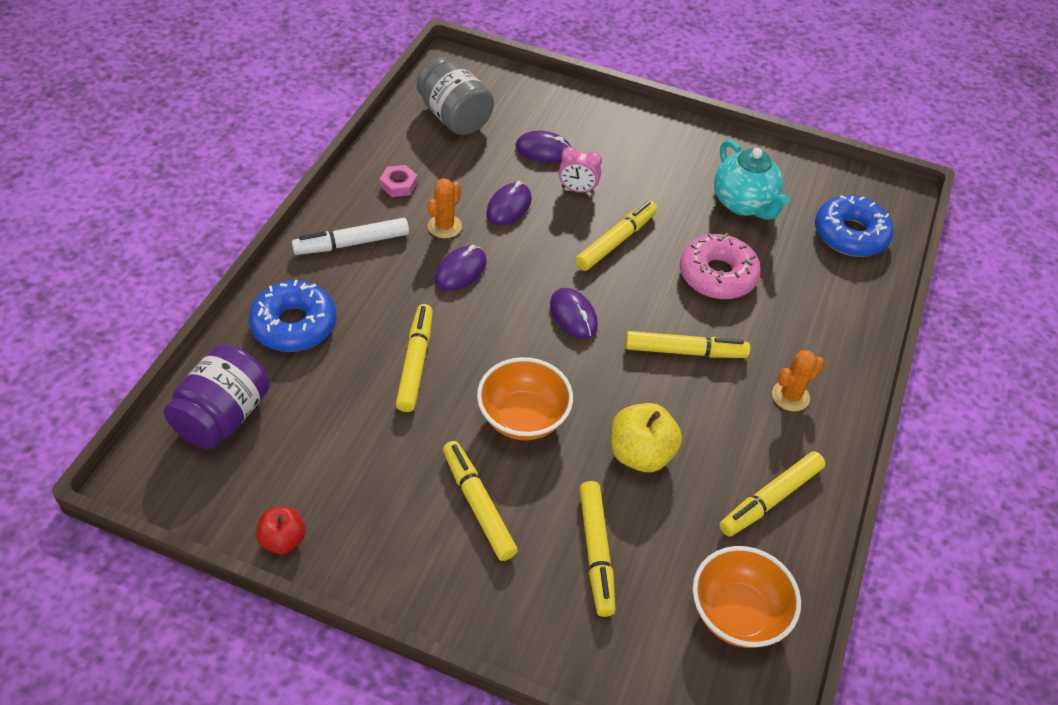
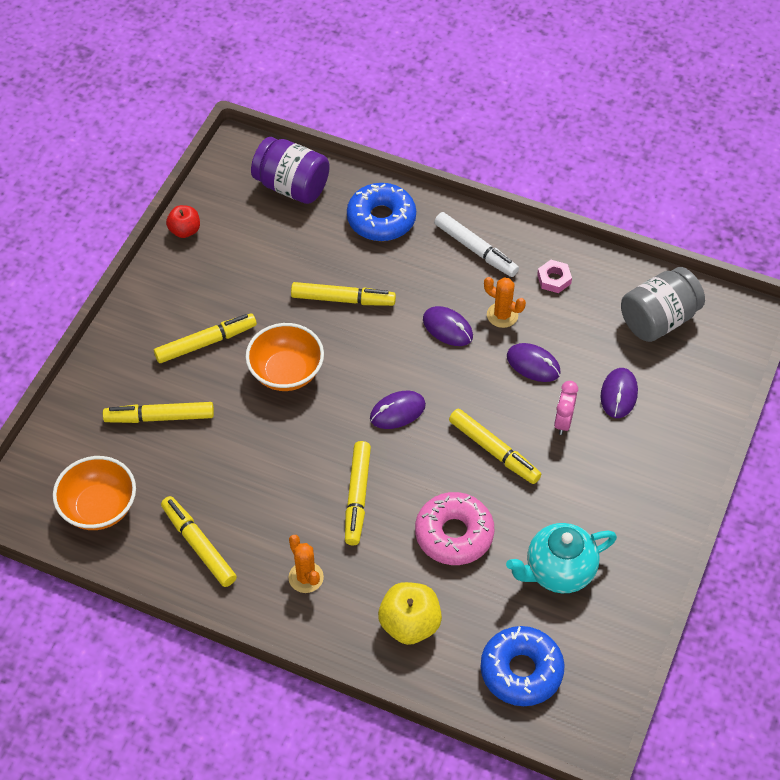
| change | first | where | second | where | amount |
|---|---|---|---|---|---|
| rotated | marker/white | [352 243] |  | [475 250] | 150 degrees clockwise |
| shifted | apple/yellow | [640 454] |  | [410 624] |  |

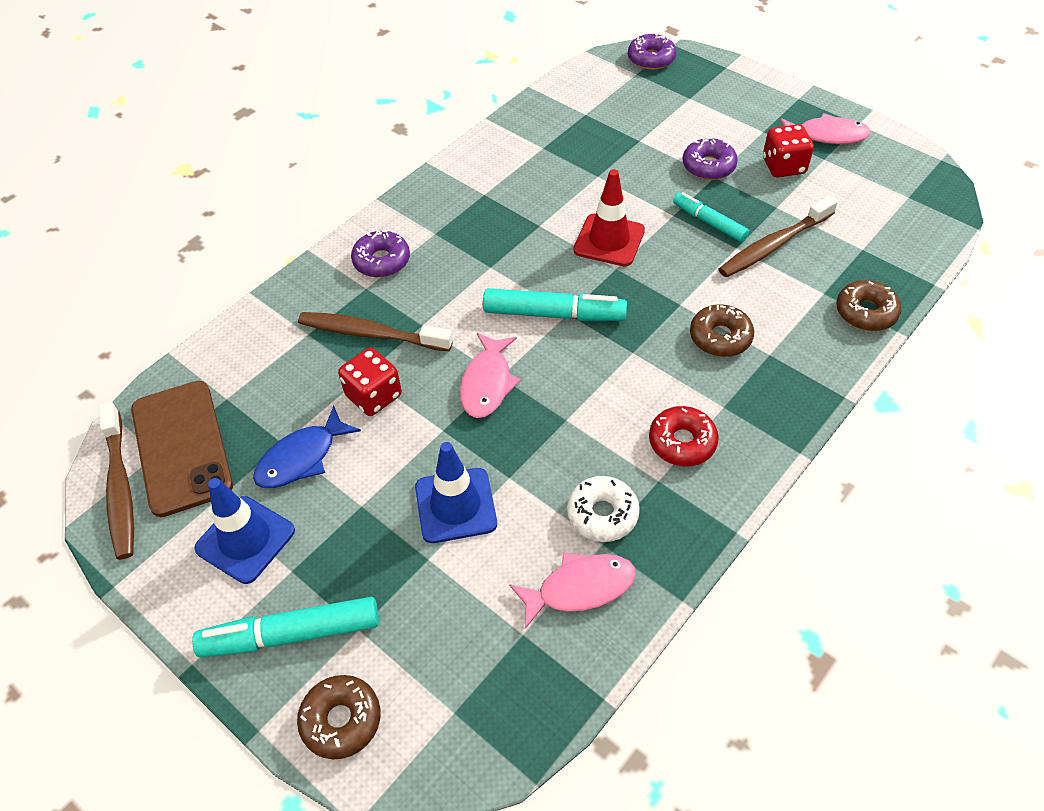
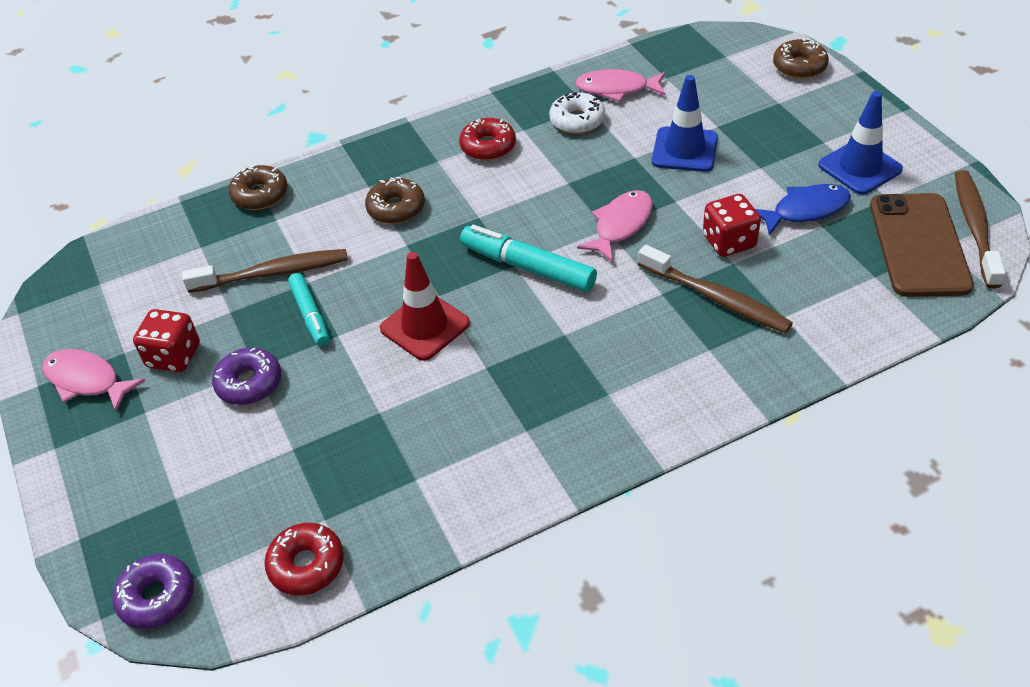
| change | first | where | second | where | amount |
|---|---|---|---|---|---|
| gone | donut/purple | [381 261] |  |  |  |
| gone | marker/turquoise | [291 634] |  |  |  |
| new |  |  | donut/red | [306 565] |  |

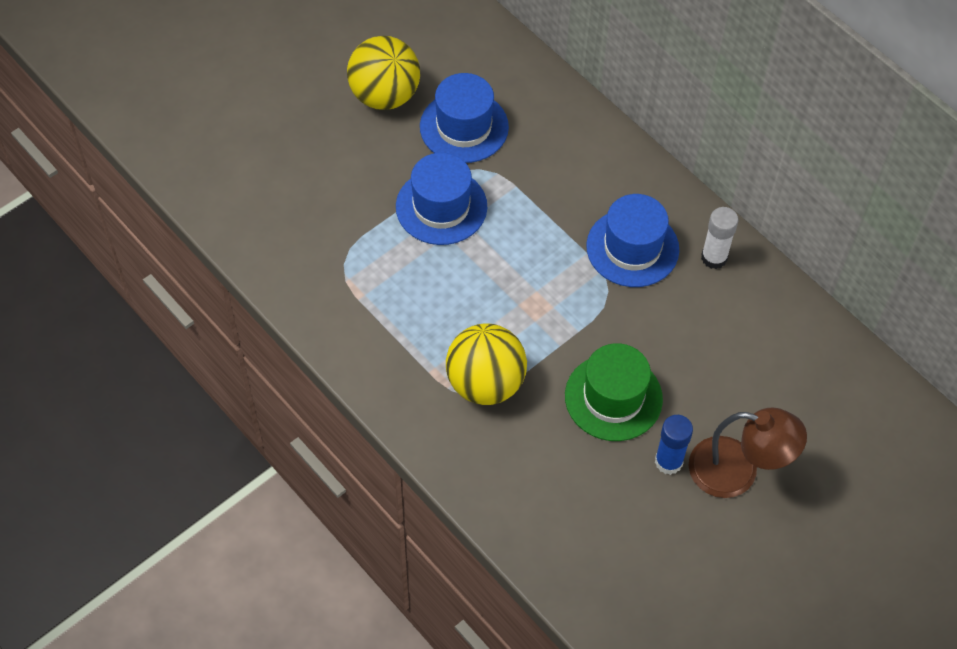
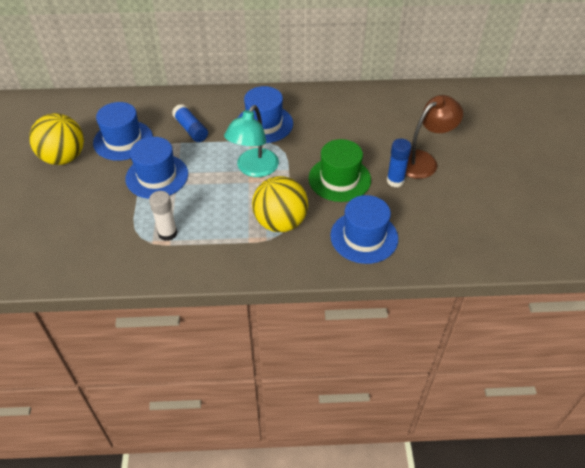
| change | first | where | second | where | amount |
|---|---|---|---|---|---|
| shifted | glue stick/white | [714 257] |  | [167 233] |  |
| new |  |  | glue stick/blue | [191 129] |  |
| new |  |  | lamp/turquoise | [254 169] |  |
| new |  |  | hat/blue | [364 237] |  |

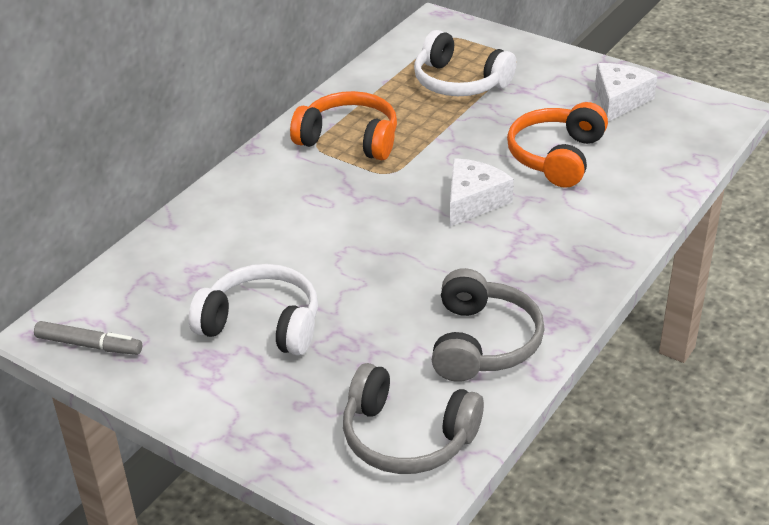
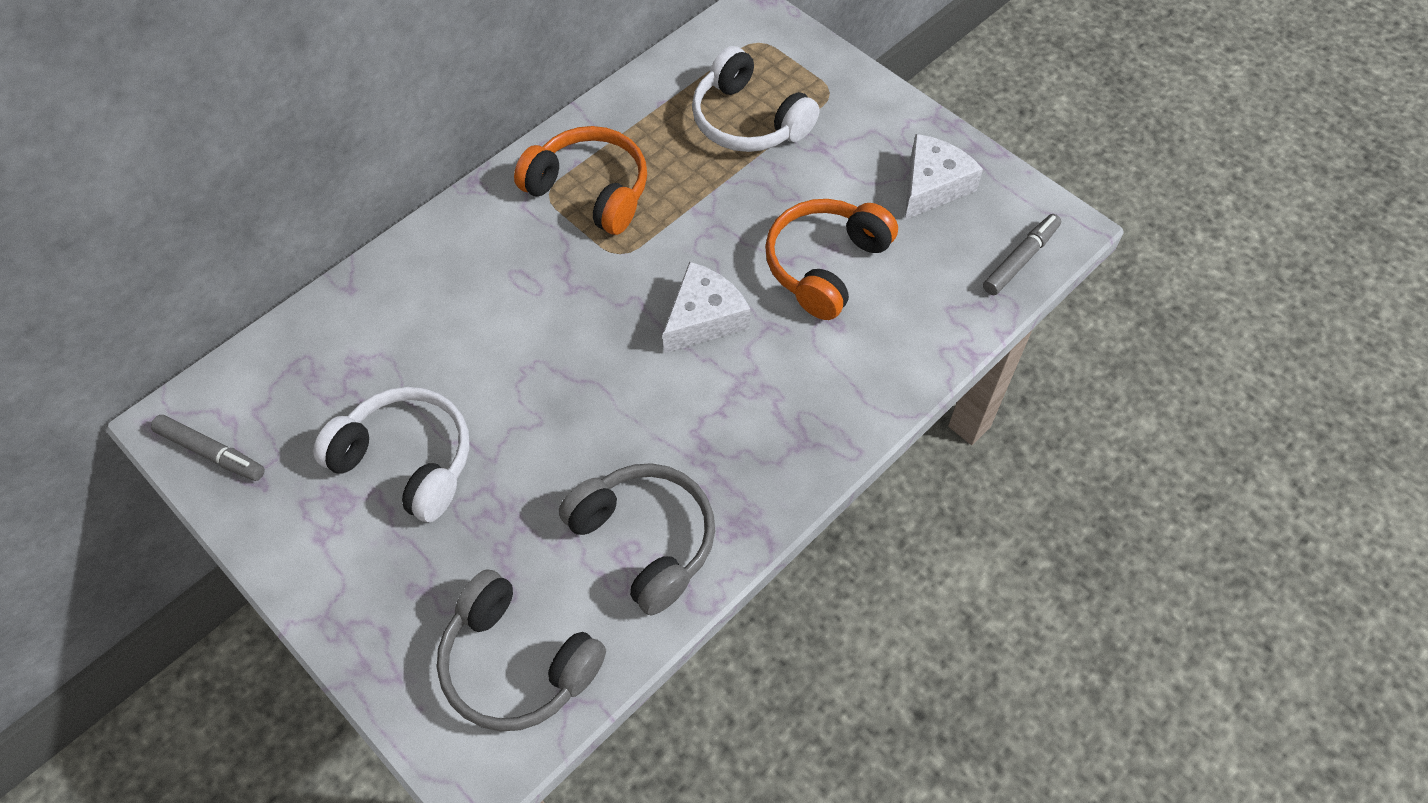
| change | first | where | second | where | amount |
|---|---|---|---|---|---|
| rotated | headphones/grey | [482 342] |  | [644 540] | 60 degrees counterclockwise |
| new |  |  | marker/grey | [1020 259] |  |

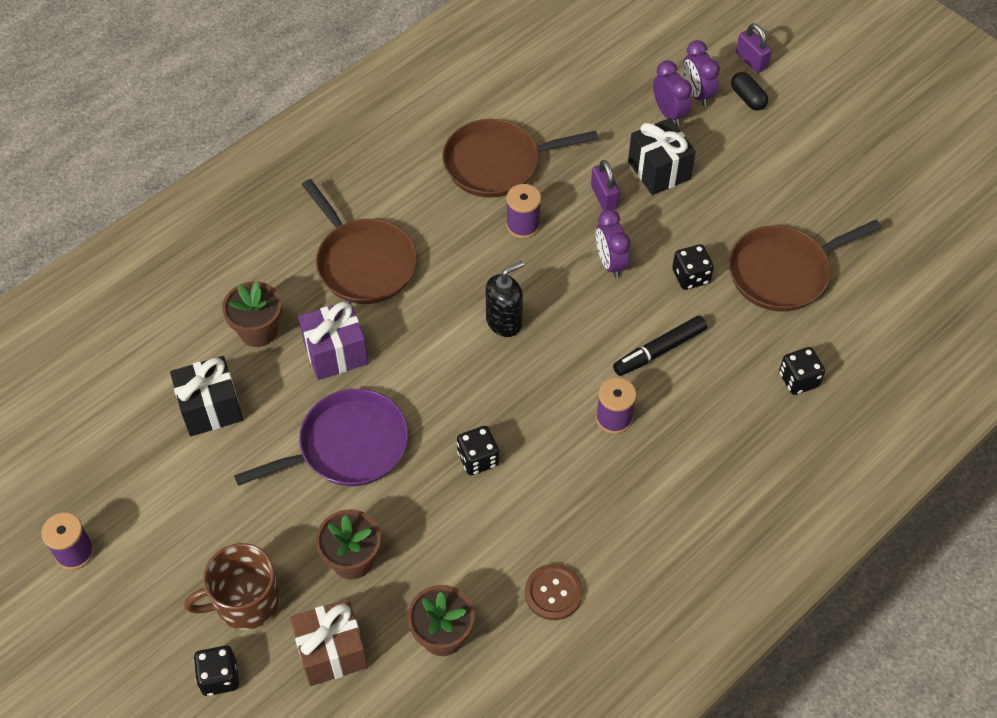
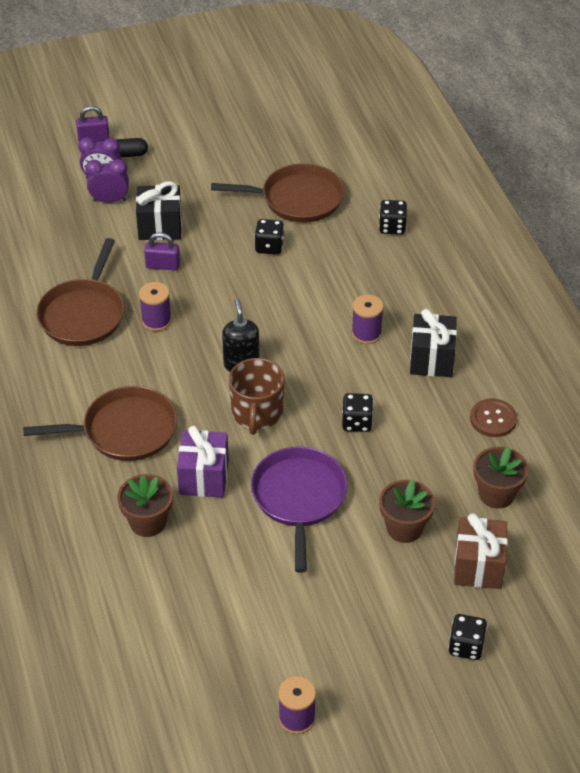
| change | first | where | second | where | amount |
|---|---|---|---|---|---|
| gone | clock/purple | [610 263] |  |  |  |
| rotated | pan/brown | [783 272] |  | [298 199] | 90 degrees counterclockwise |
| gone | marker/black | [659 350] |  |  |  |
| shifted | gift/black | [211 408] |  | [431 359] |  |
| shifted | mug/brown | [245 601] |  | [257 413] |  |

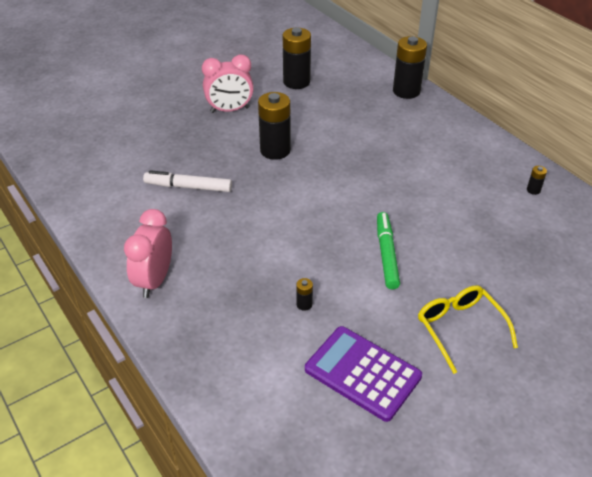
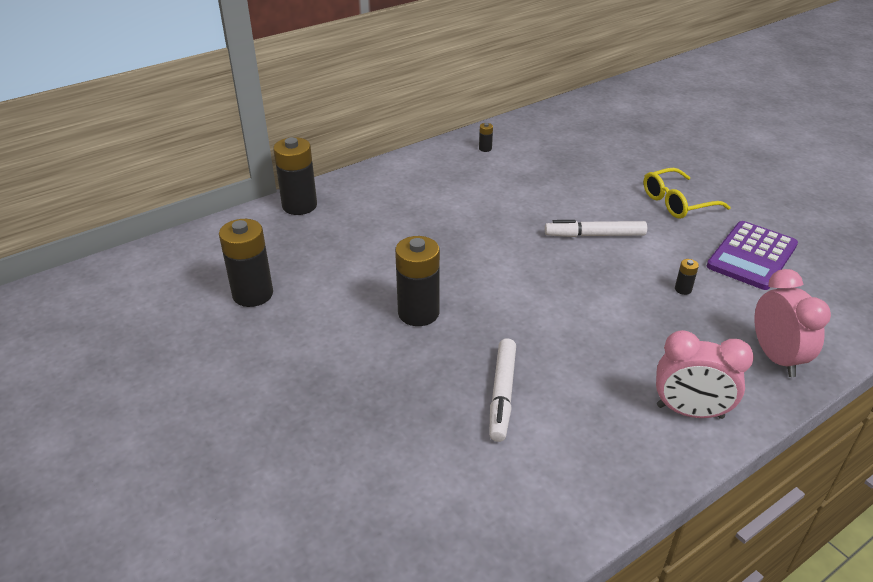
| change | first | where | second | where | amount |
|---|---|---|---|---|---|
| shifted | clock/pink | [230 110] |  | [776 357] |  |
| repainted | marker/green | [386 254] | marker/white | [594 235] |  |

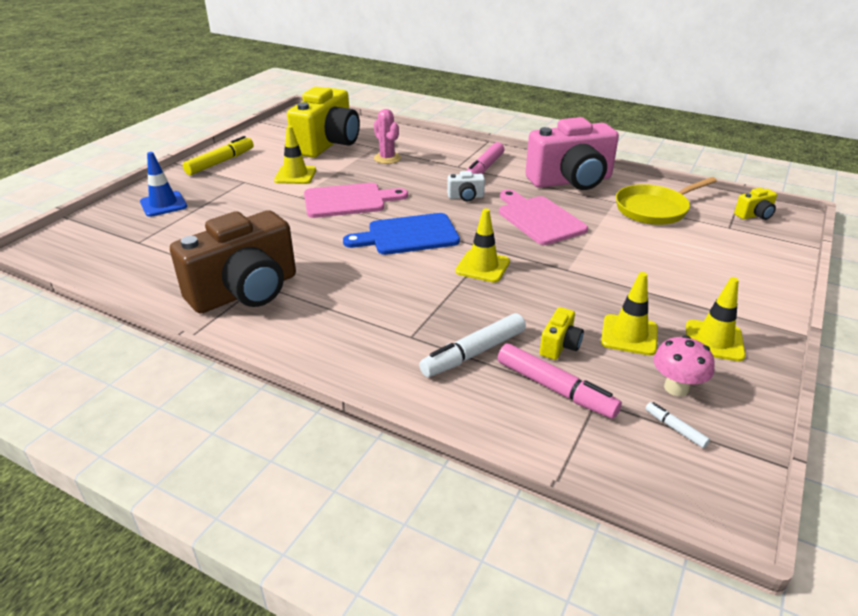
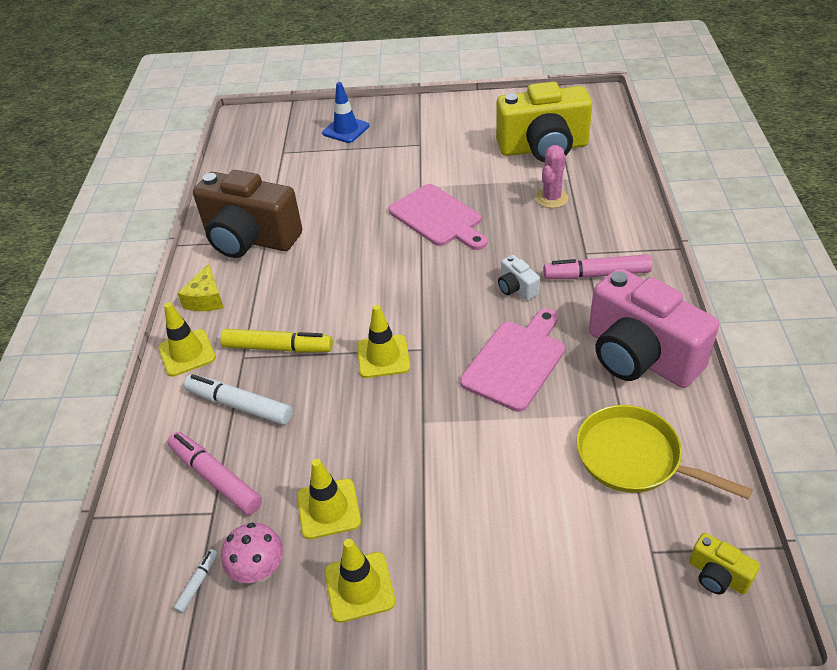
| change | first | where | second | where | amount |
|---|---|---|---|---|---|
| shifted | traffic cone/yellow | [295 175] |  | [187 353] |  |
| shifted | marker/yellow | [220 162] |  | [278 348] |  |
| gone | cutting board/blue | [408 235] |  |  |  |
| gone | camera/yellow | [559 345] |  |  |  |
| rotated | marker/pink | [555 389] |  | [216 478] | 120 degrees clockwise |
| new |  |  | cheese/yellow | [206 299] |  |

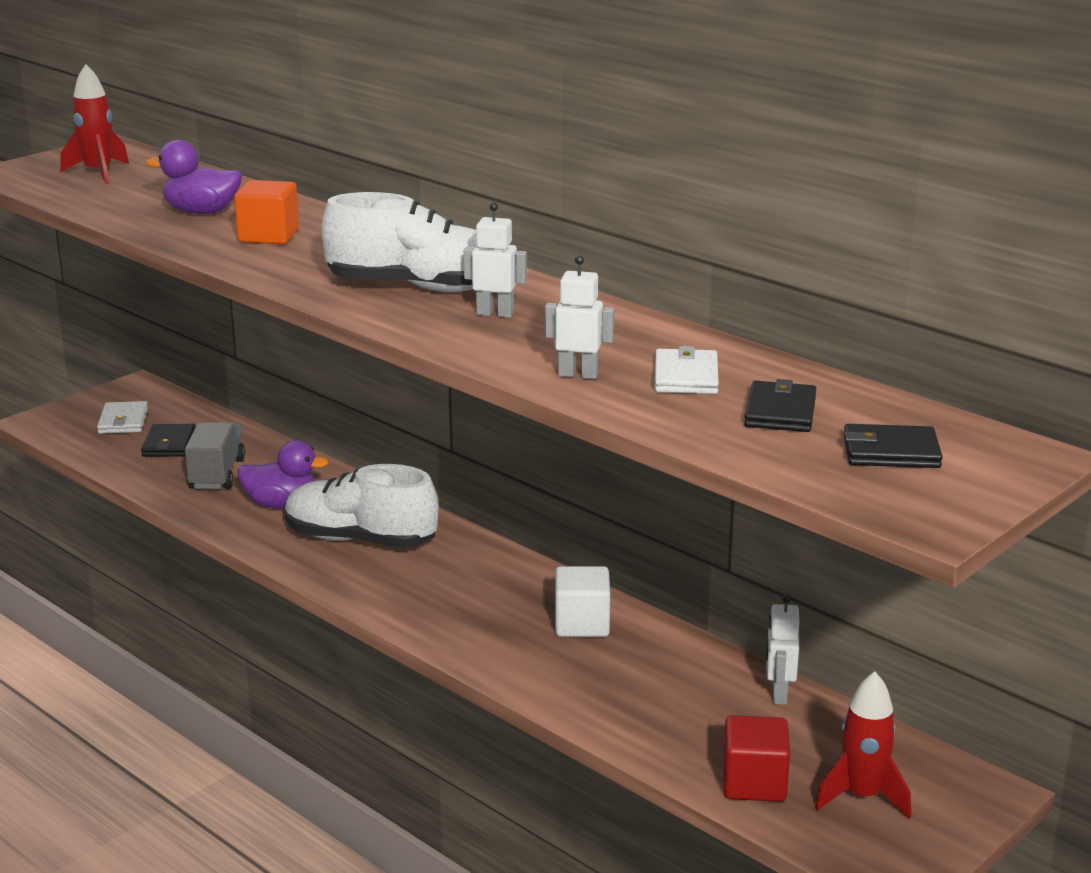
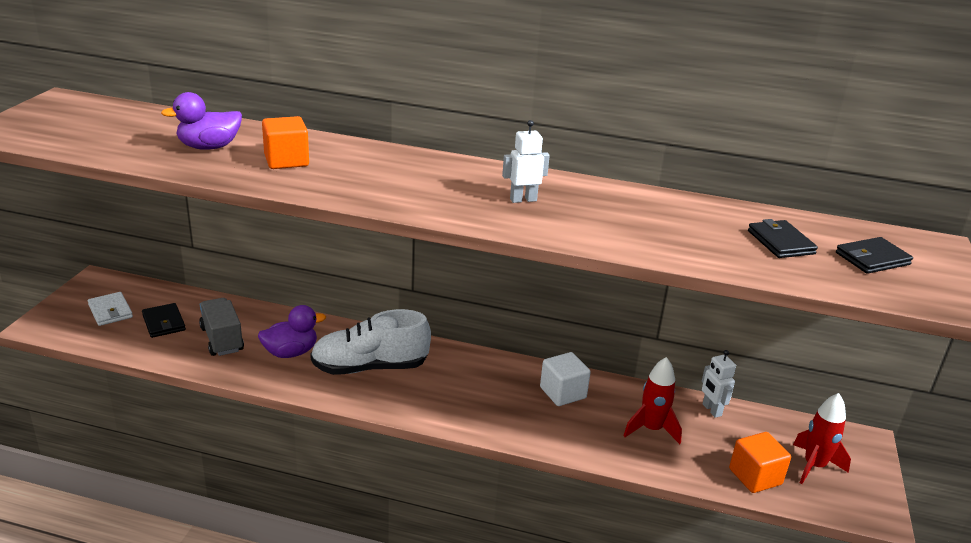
| change | first | where | second | where | amount |
|---|---|---|---|---|---|
| shifted | rocket/red | [98 173] |  | [651 429] |  |
| gone | shoe/white | [416 287] |  |  |  |
| gone | robot/white | [578 375] |  |  |  |
| gone | wallet/white | [686 376] |  |  |  |
| repainted | cube/red | [754 783] | cube/orange | [755 476] |  |

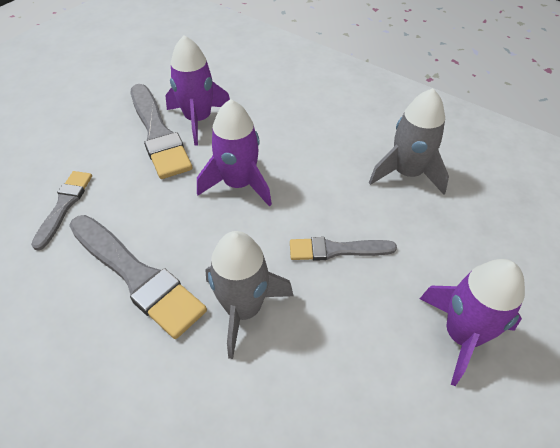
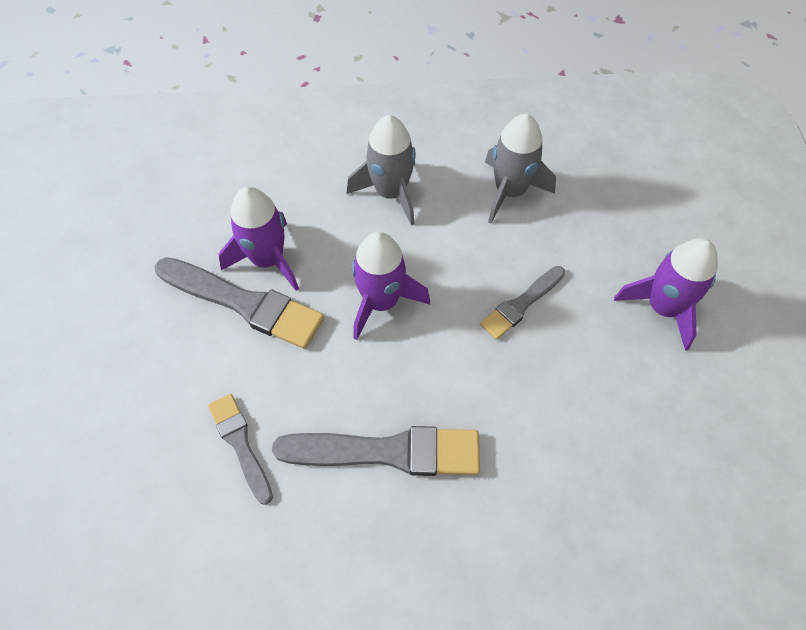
| change | first | where | second | where | amount |
|---|---|---|---|---|---|
| shifted | rocket/grey | [243 309] |  | [391 193] |  |

